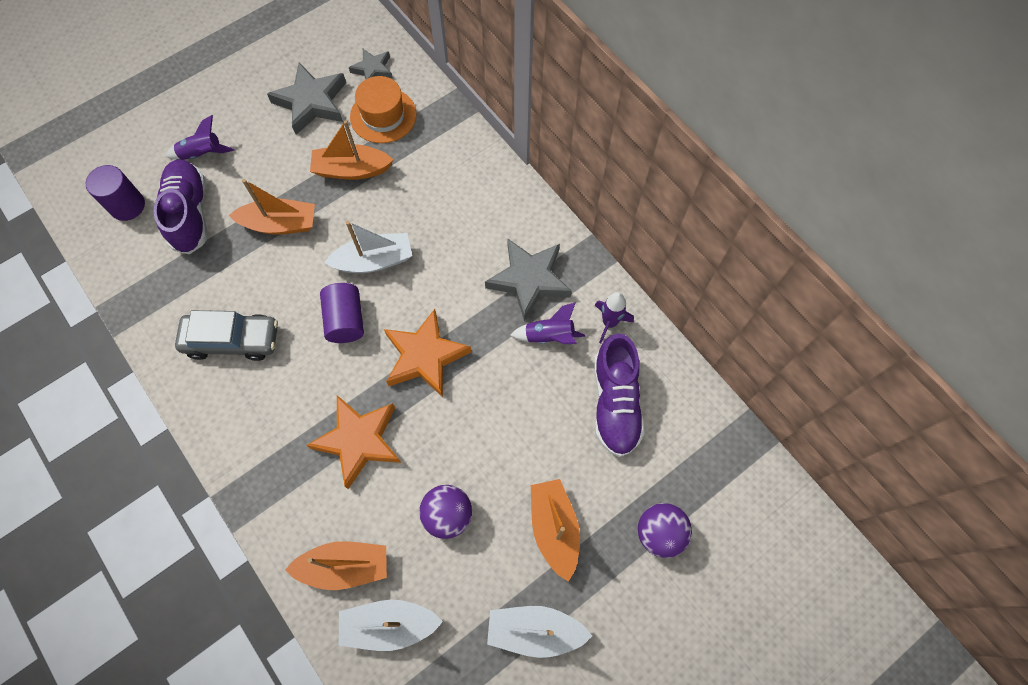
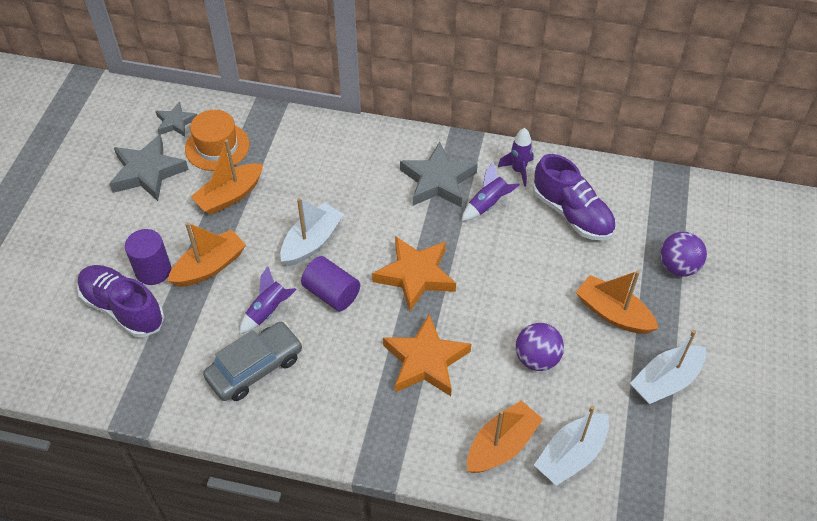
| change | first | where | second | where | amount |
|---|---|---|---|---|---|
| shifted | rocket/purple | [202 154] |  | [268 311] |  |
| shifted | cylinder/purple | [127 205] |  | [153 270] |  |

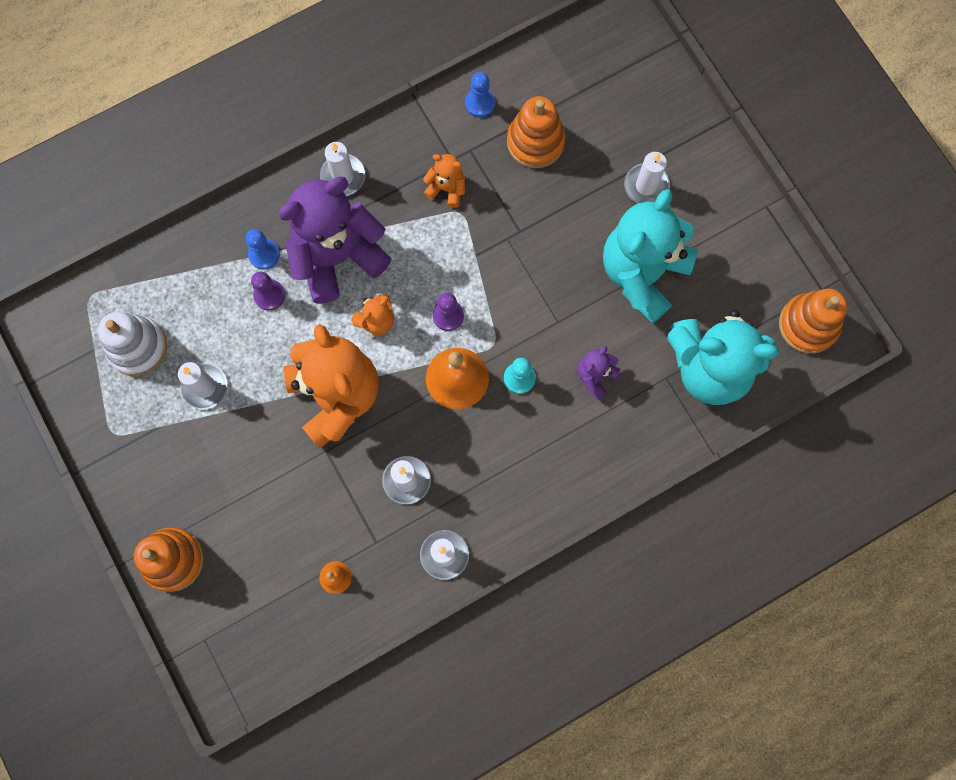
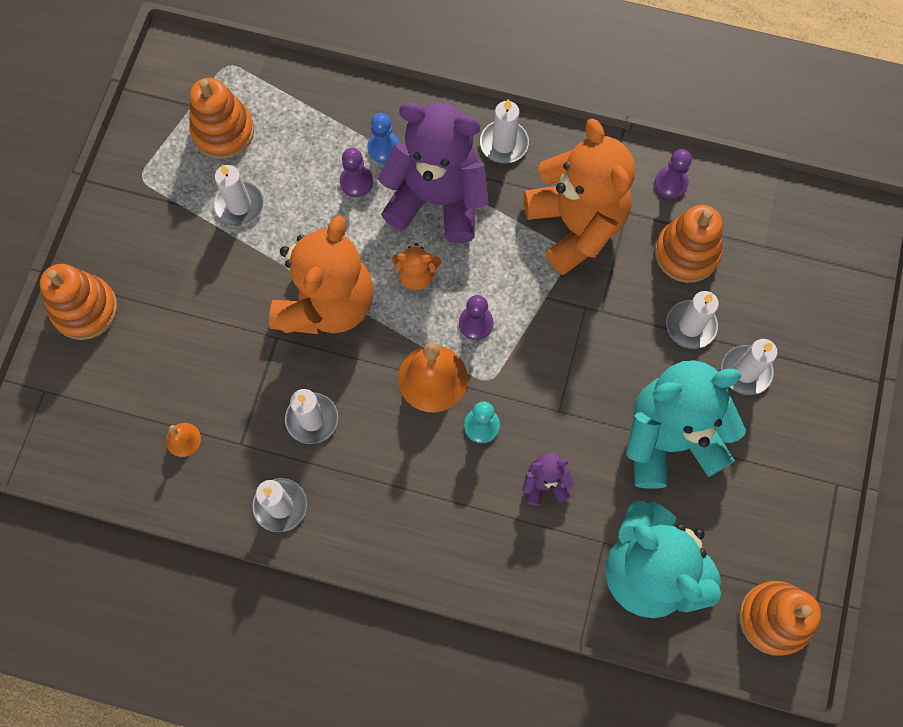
| change | first | where | second | where | amount |
|---|---|---|---|---|---|
| repainted | pawn/blue | [480 103] | pawn/purple | [671 183] |  |
| scaled | teddy bear/orange | [446 188] |  | [576 225] | x2.27 |
| repainted | stacking toy/white | [137 347] | stacking toy/orange | [223 131] |  |
| new |  |  | candle/white | [690 326] |  |

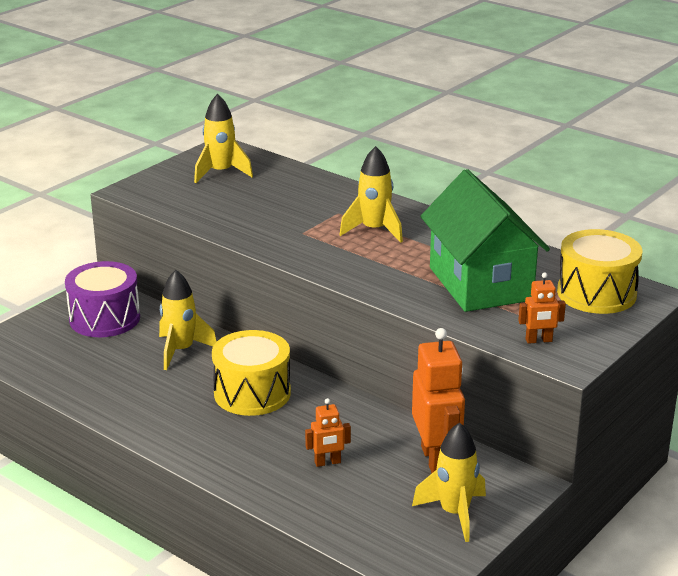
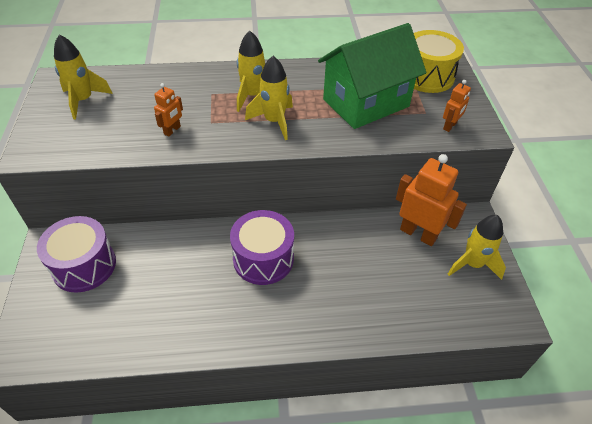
| change | first | where | second | where | amount |
|---|---|---|---|---|---|
| rotated | house/green | [480 284] |  | [366 103] | 60 degrees counterclockwise |
| shifted | rocket/yellow | [181 351] |  | [274 121] |  |
| repainted | drum/yellow | [252 393] | drum/purple | [263 259] |  |
| shifted | robot/orange | [327 462] |  | [172 130] |  |

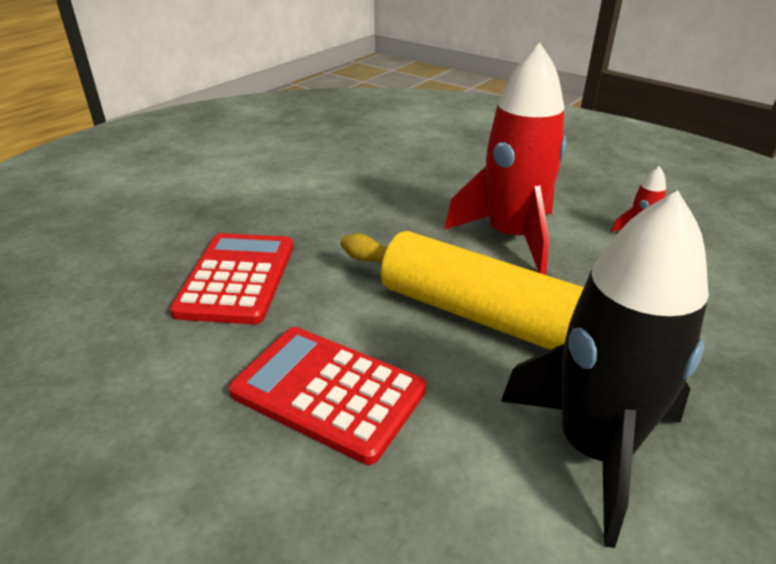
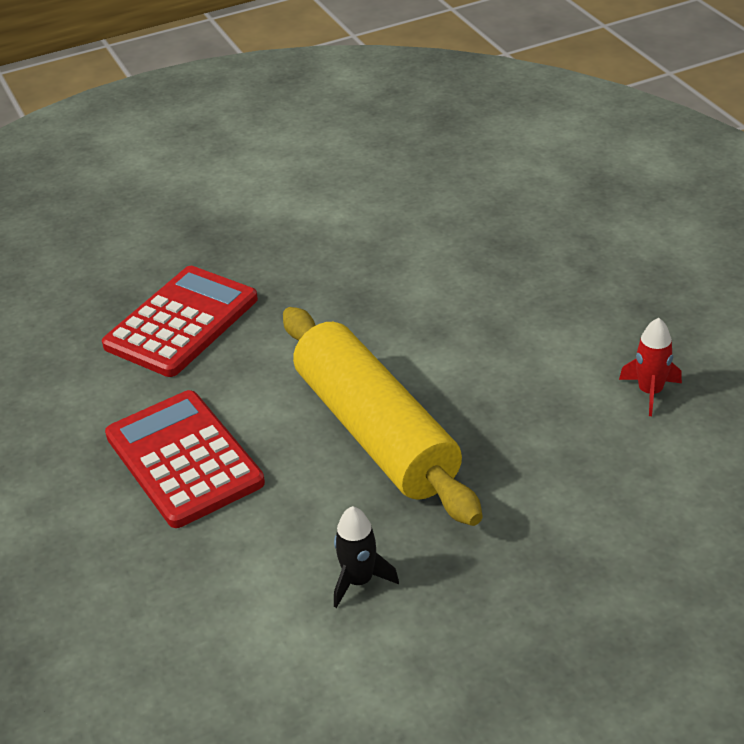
| change | first | where | second | where | amount |
|---|---|---|---|---|---|
| gone | rocket/red | [511 237] |  |  |  |
| scaled | rocket/black | [594 448] |  | [359 581] | x0.40 |

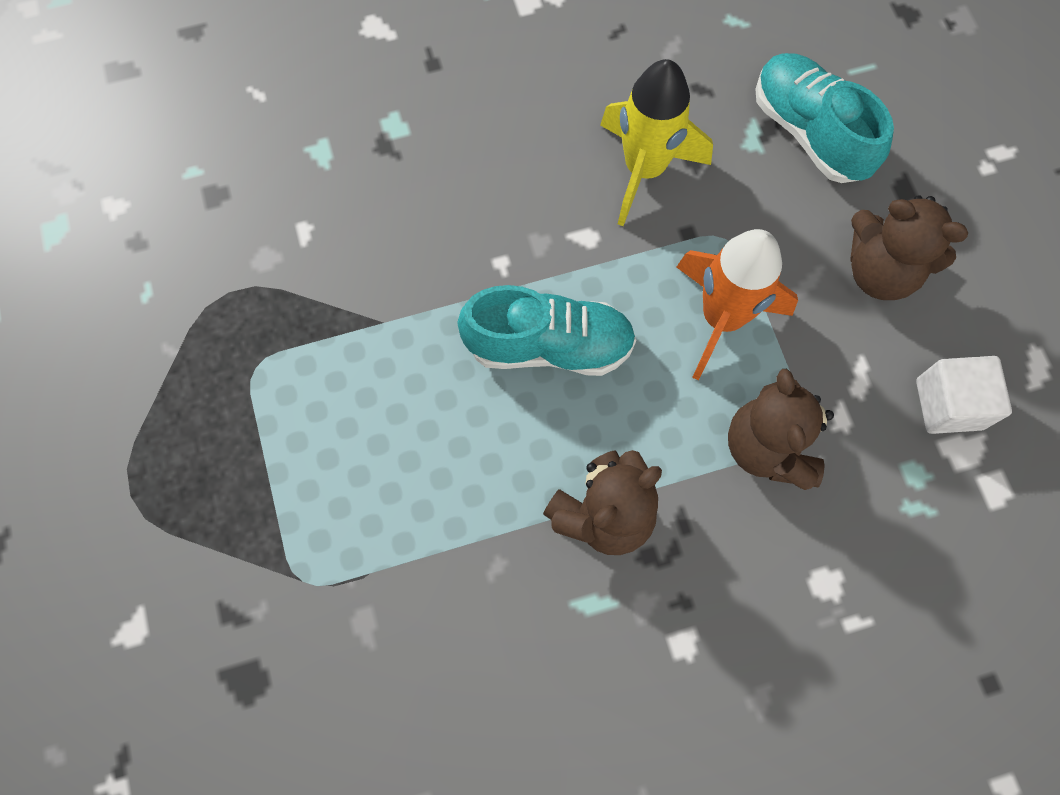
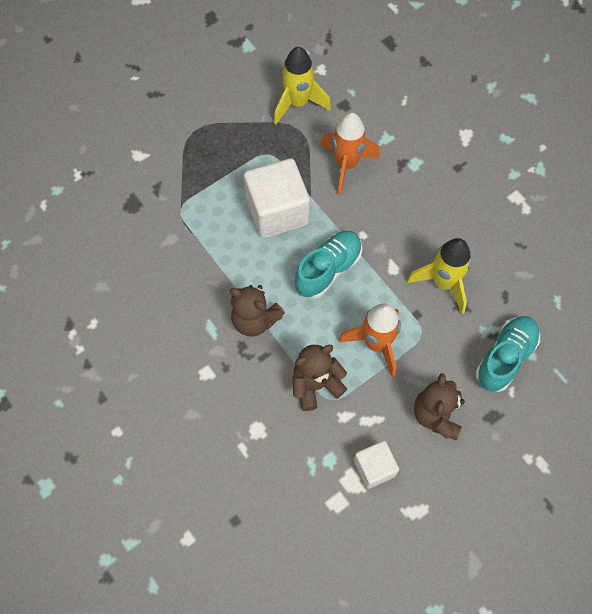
| change | first | where | second | where | amount |
|---|---|---|---|---|---|
| rotated | shoe/turquoise | [549 345] |  | [328 270] | 120 degrees counterclockwise |
| new |  |  | rocket/yellow | [298 103] |  |
| new |  |  | rocket/orange | [346 165] |  |
| new |  |  | cube/white | [277 211] |  |

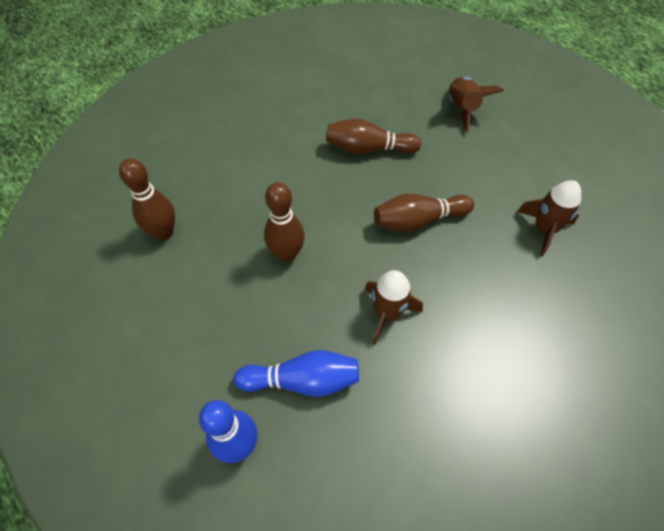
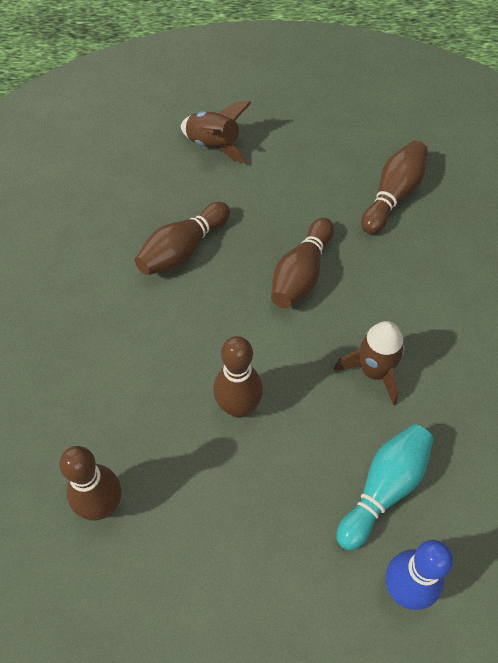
| change | first | where | second | where | amount |
|---|---|---|---|---|---|
| swapped | rocket/brown | [544 229] | bowling pin/brown | [393 196] |  |
| repainted | bowling pin/blue | [302 380] | bowling pin/turquoise | [384 489] |  |

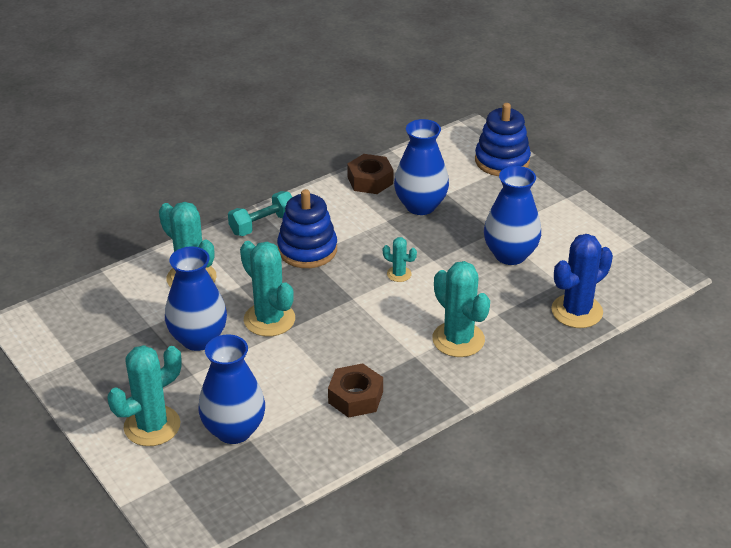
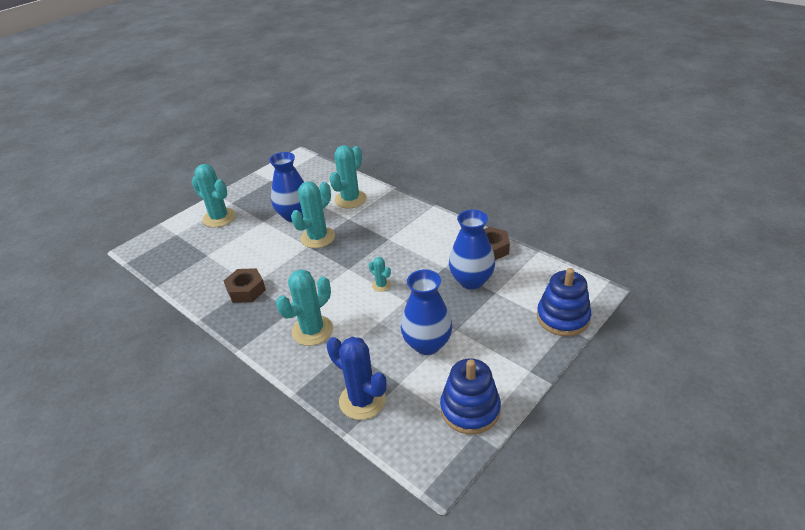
| change | first | where | second | where | amount |
|---|---|---|---|---|---|
| shifted | stacking toy/blue | [307 250] |  | [470 409] |  |
| gone | dumbbell/turquoise | [262 225] |  |  |  |
| rotated | cactus/turquoise | [399 274] |  | [381 285] | 60 degrees counterclockwise |
| gone | vase/blue | [234 430] |  |  |  |

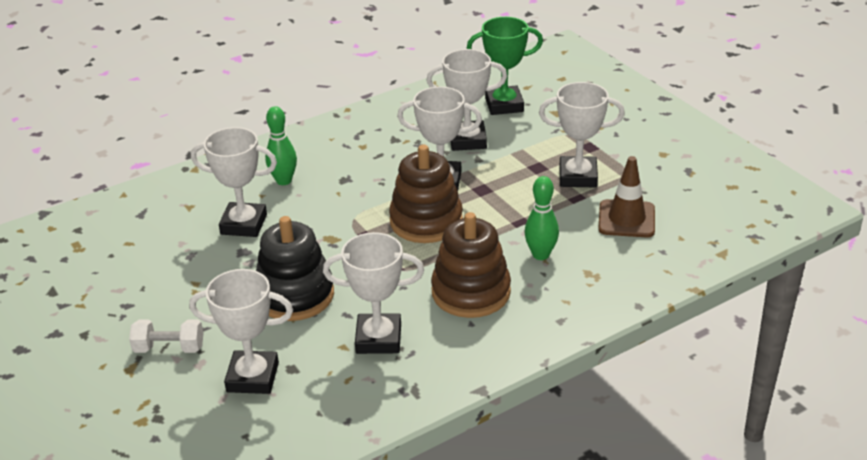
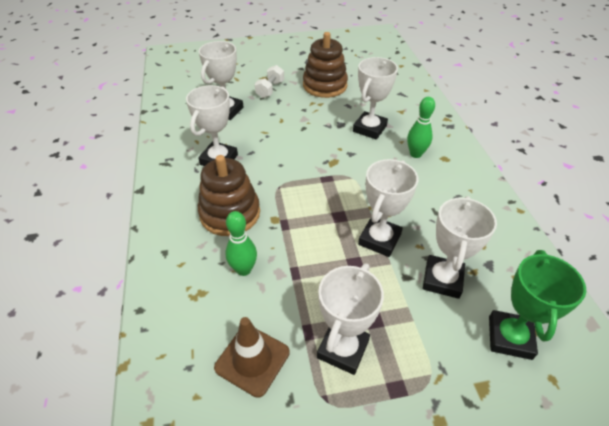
| change | first | where | second | where | amount |
|---|---|---|---|---|---|
| shifted | stacking toy/brown | [426 221] |  | [325 85] |  |
| gone | stacking toy/black | [295 295] |  |  |  |

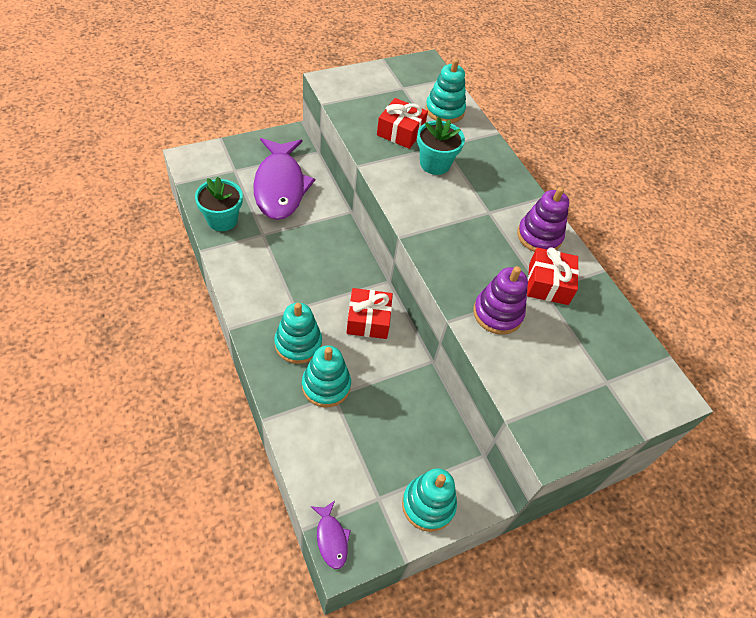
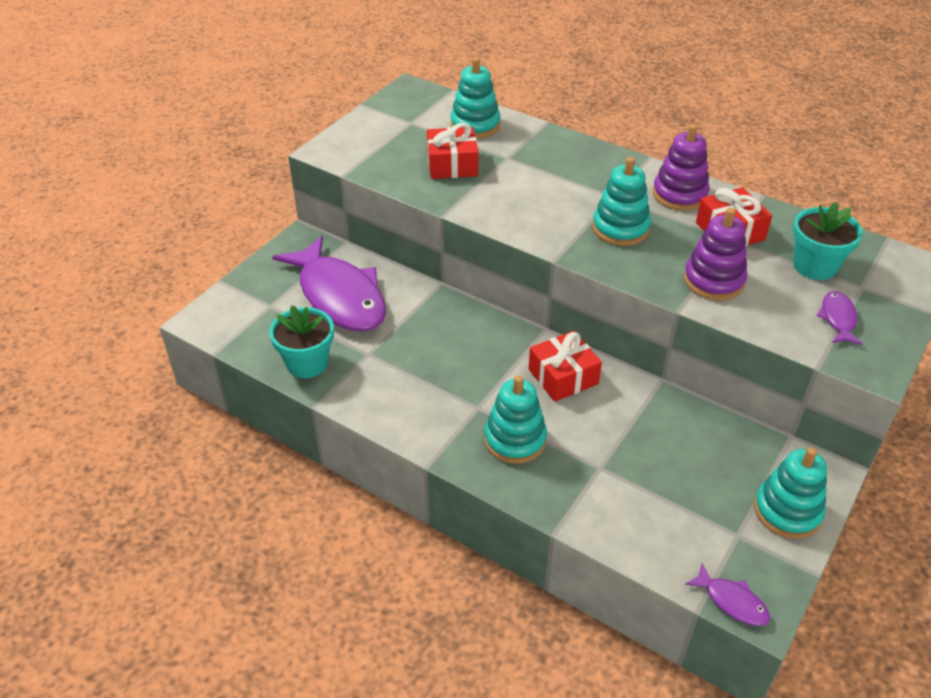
| change | first | where | second | where | amount |
|---|---|---|---|---|---|
| shifted | flower pot/turquoise | [435 164] |  | [815 266] |  |
| shifted | stacking toy/turquoise | [326 386] |  | [620 228] |  |
| new |  |  | fish/purple | [838 318] |  |

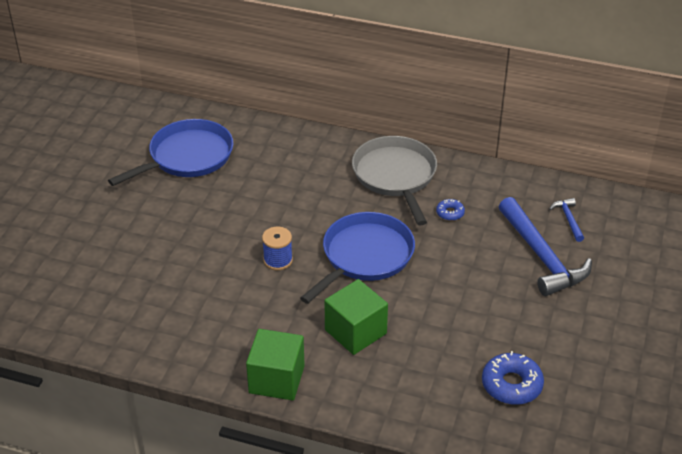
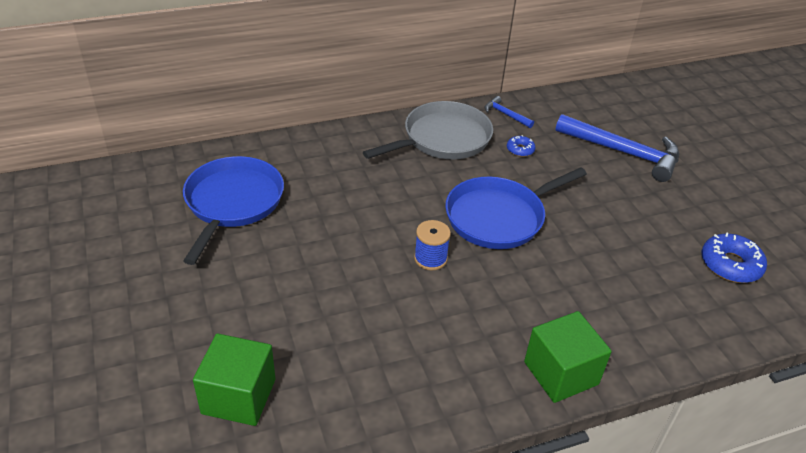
| change | first | where | second | where | amount |
|---|---|---|---|---|---|
| rotated | pan/grey | [395 176] |  | [443 138] | 105 degrees clockwise |
| shifted | hammer/blue | [568 219] |  | [506 114] |  |
| rotated | pan/blue | [365 256] |  | [498 217] | 120 degrees counterclockwise |
| shifted | cube/green | [355 332] |  | [239 396] |  |

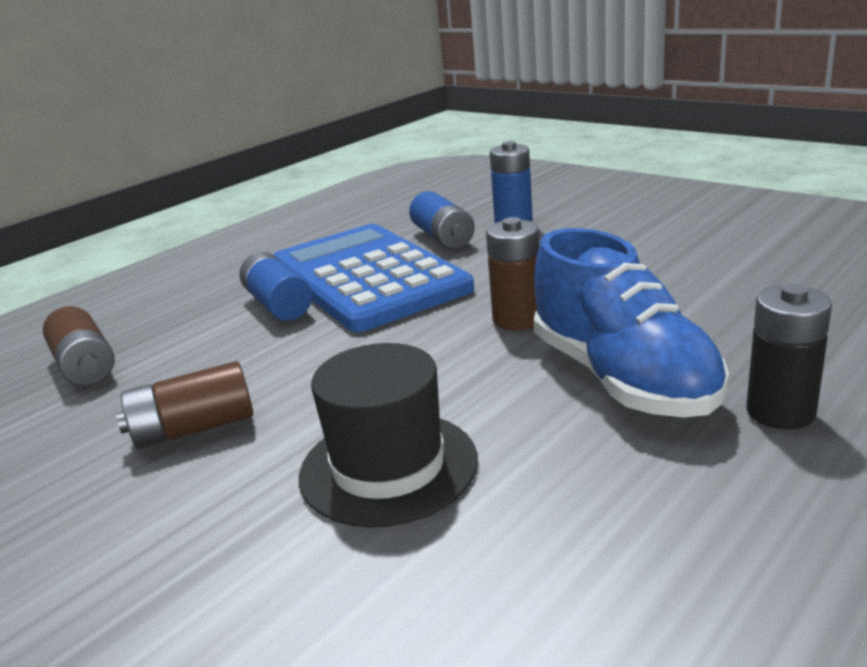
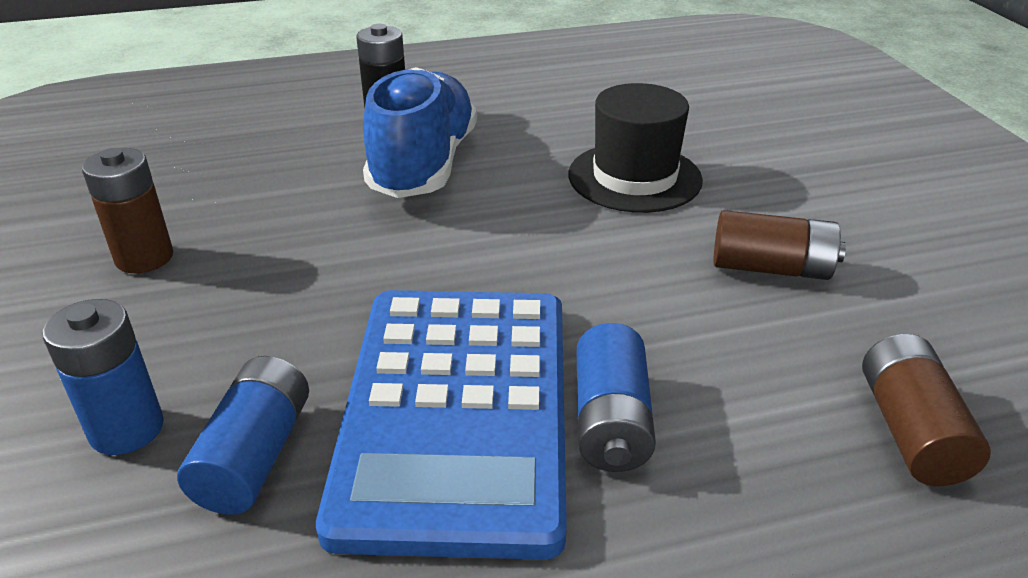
| change | first | where | second | where | amount |
|---|---|---|---|---|---|
| shifted | battery/brown | [517 319] |  | [144 258] |  |

